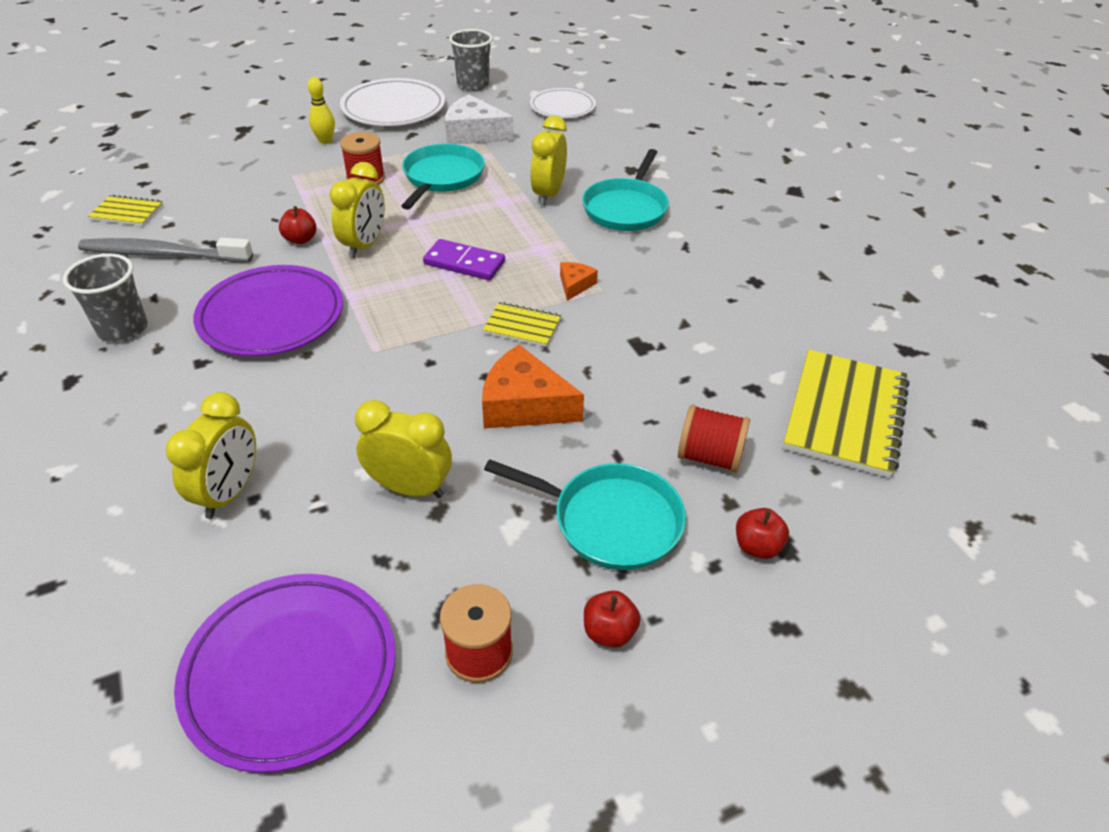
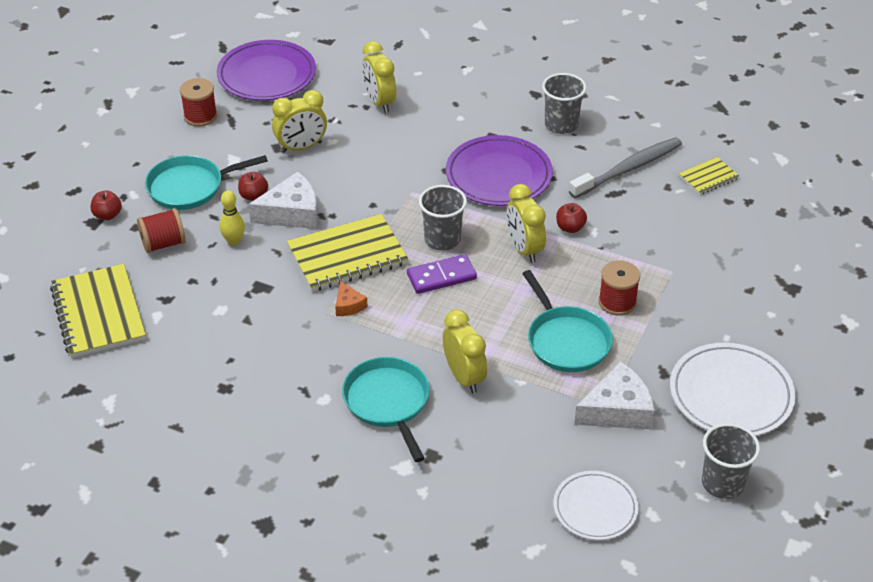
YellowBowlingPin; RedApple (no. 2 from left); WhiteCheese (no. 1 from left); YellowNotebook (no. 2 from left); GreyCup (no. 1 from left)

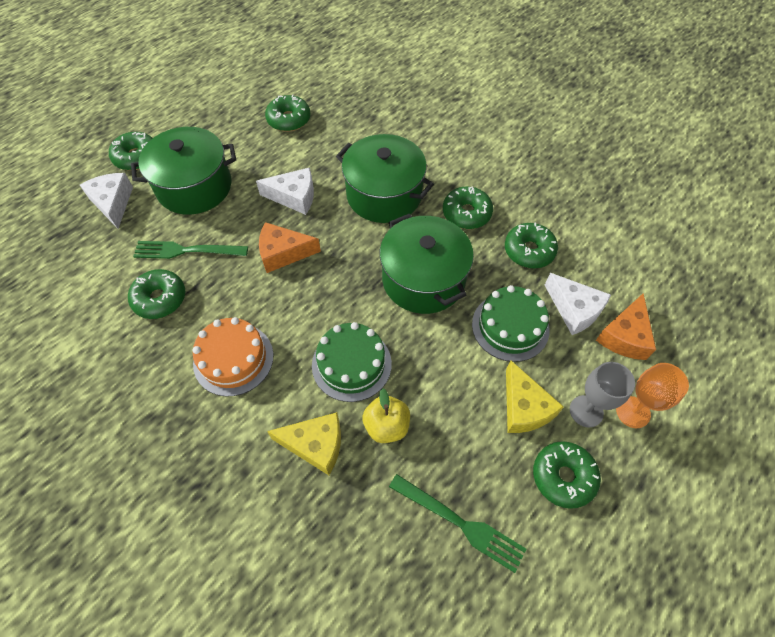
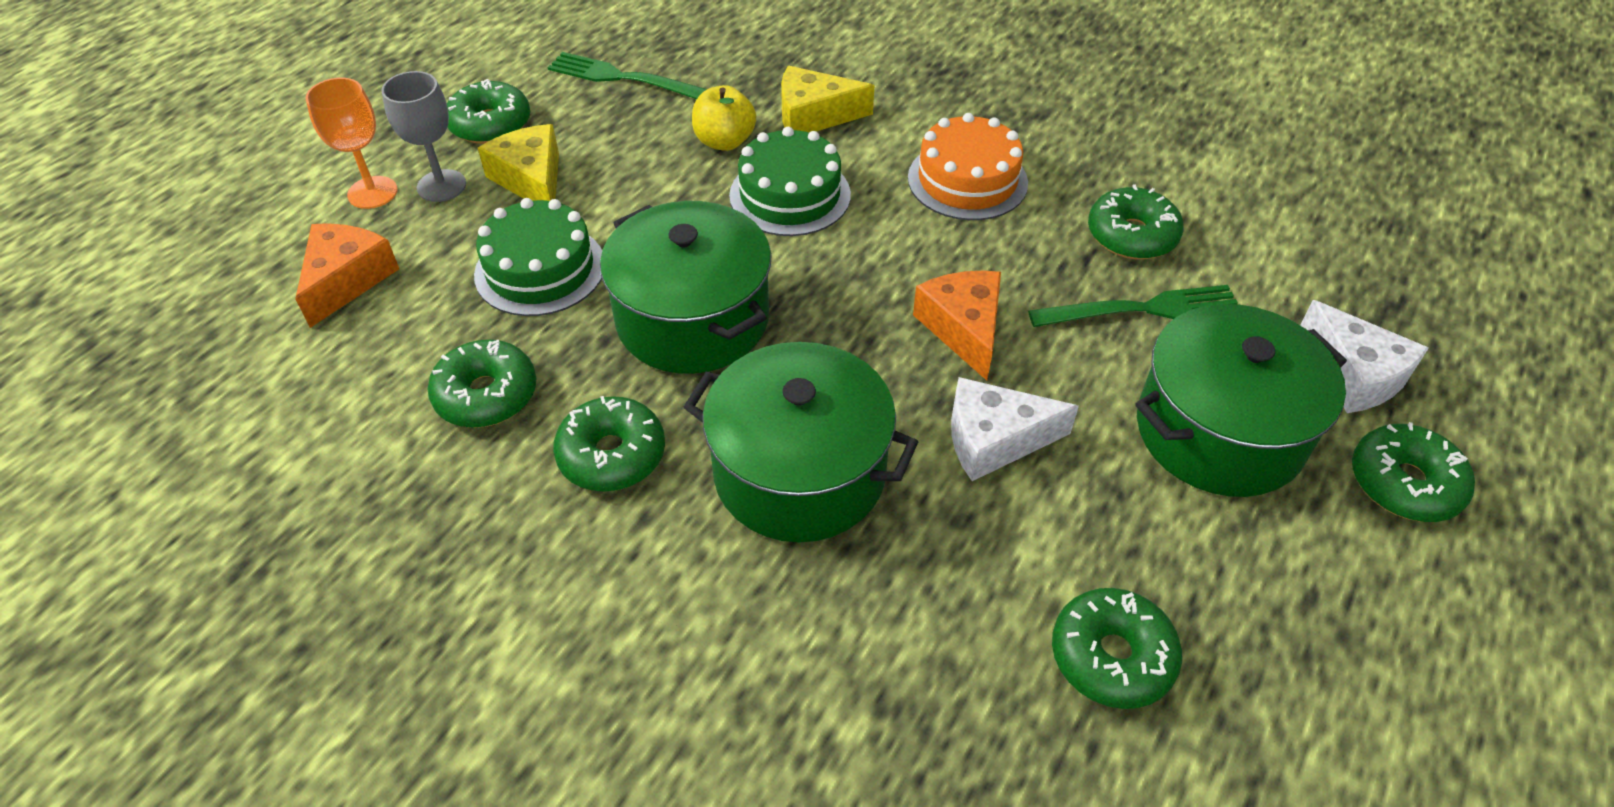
OrangeCheese (no. 2 from left); WhiteCheese (no. 3 from left in the first image)

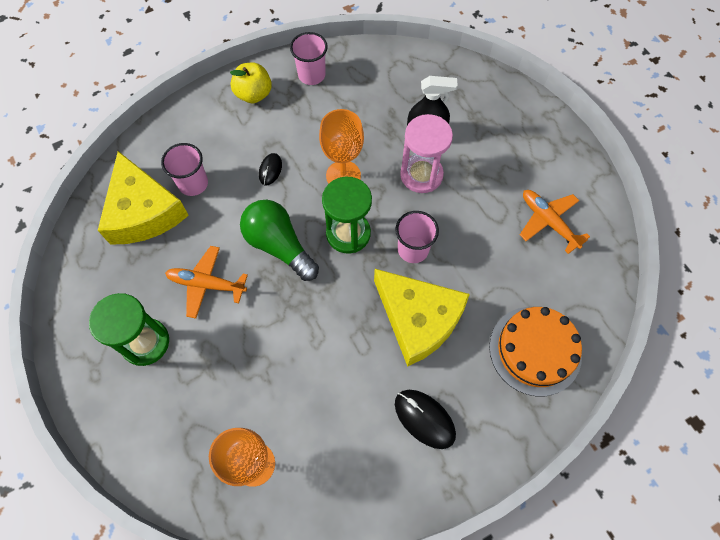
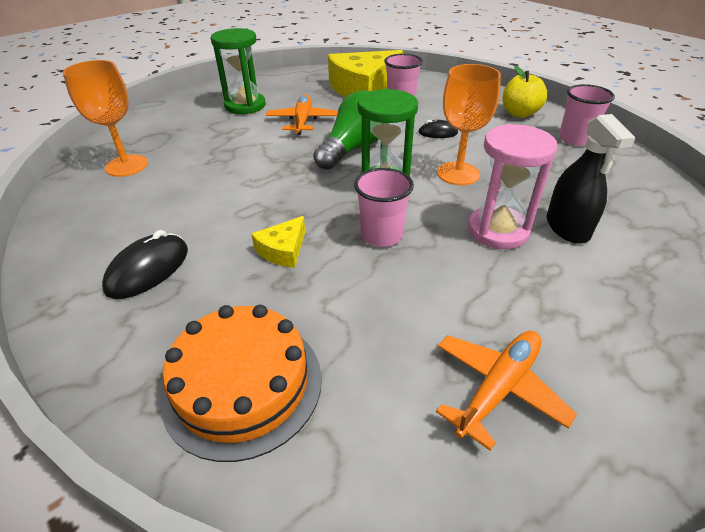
YellowCheese (no. 1 from left)

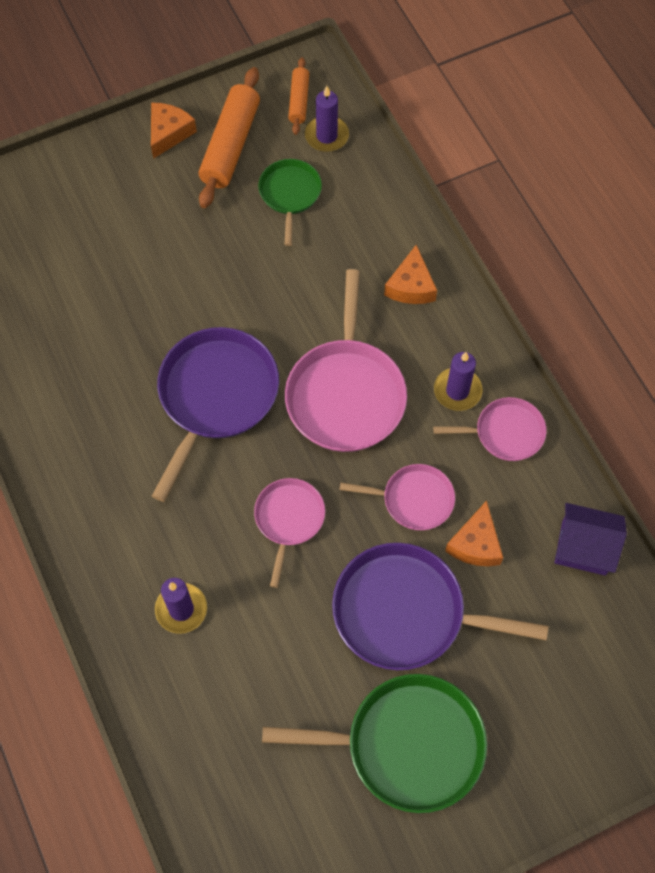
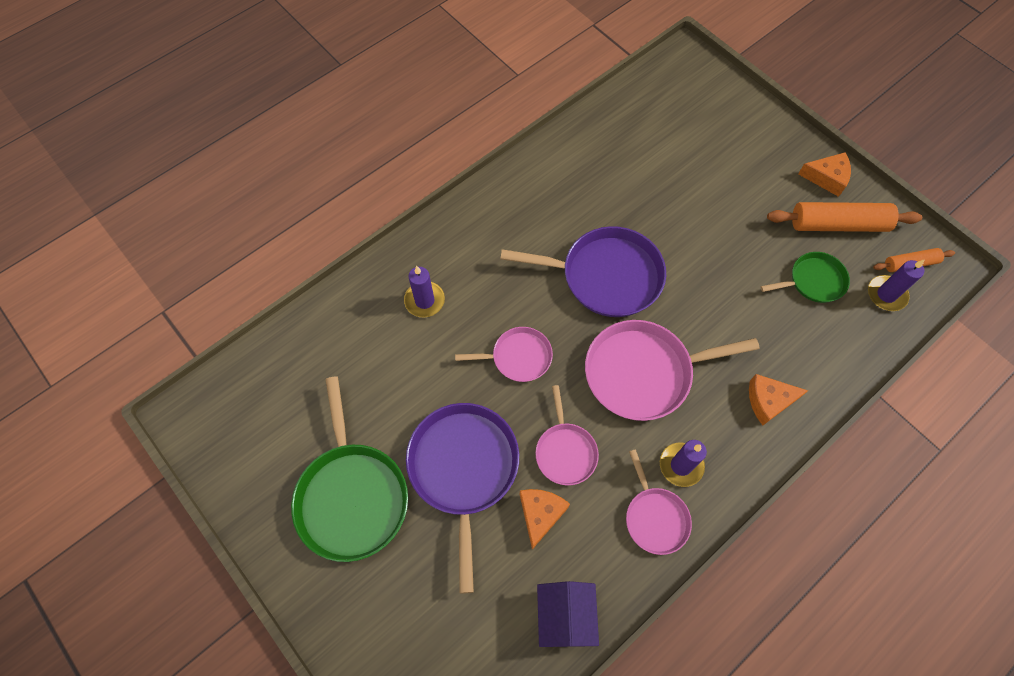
OrangeCheese (no. 1 from left)

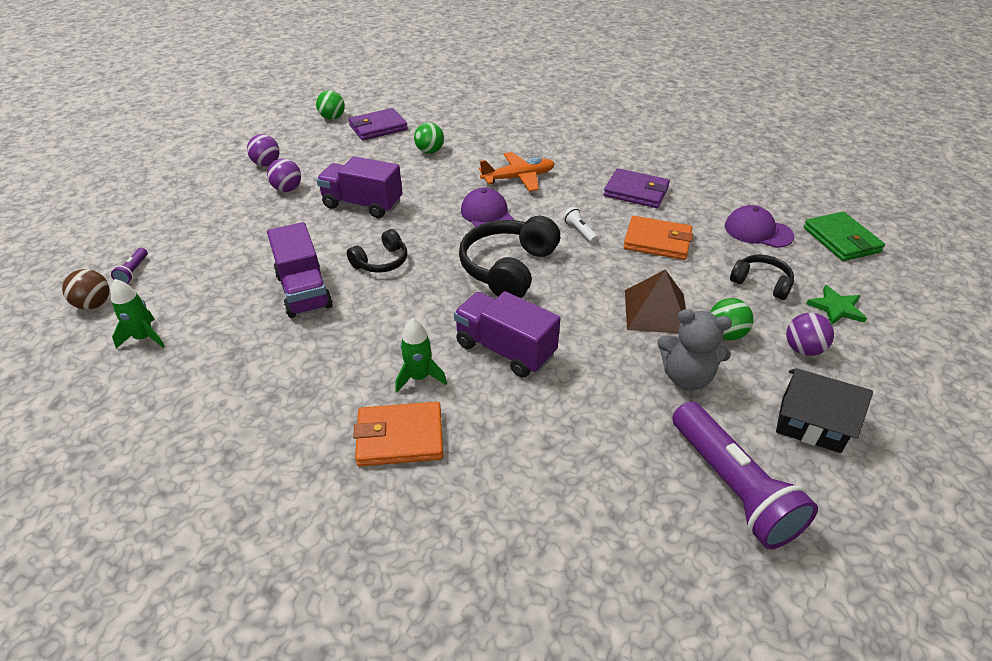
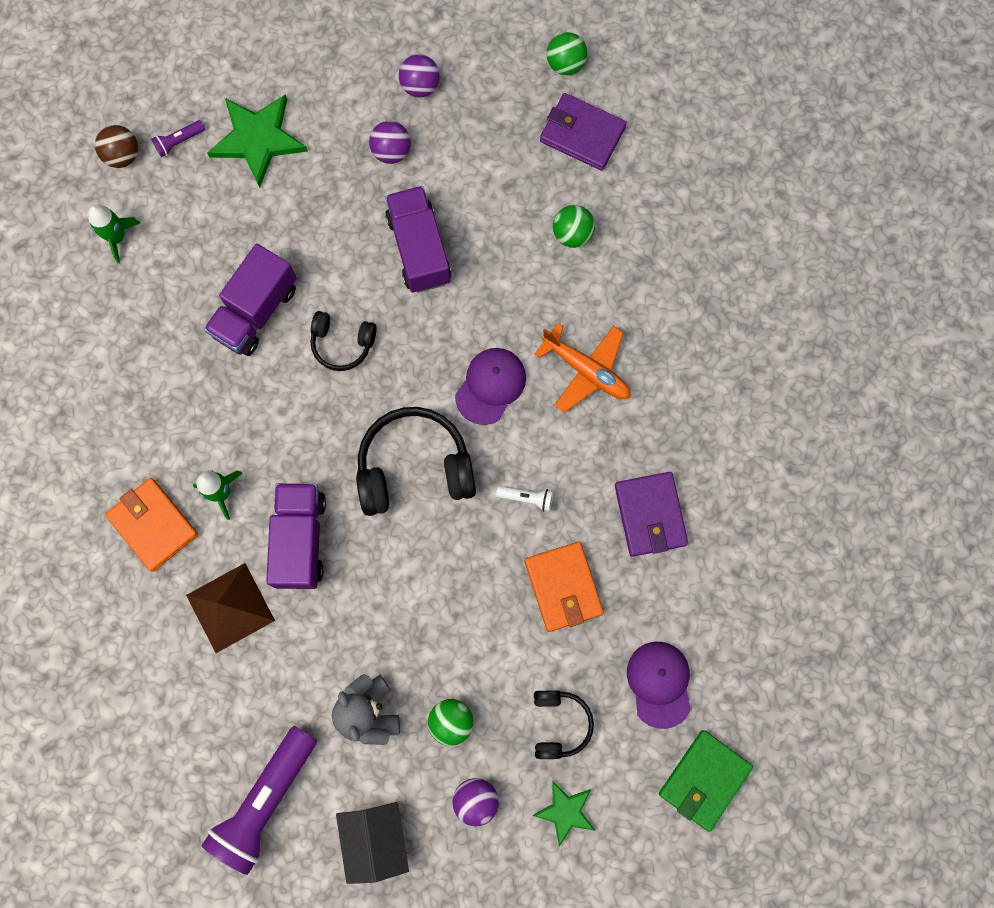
BrownPyramid; GreenStar (no. 1 from left); WhiteFlashlight

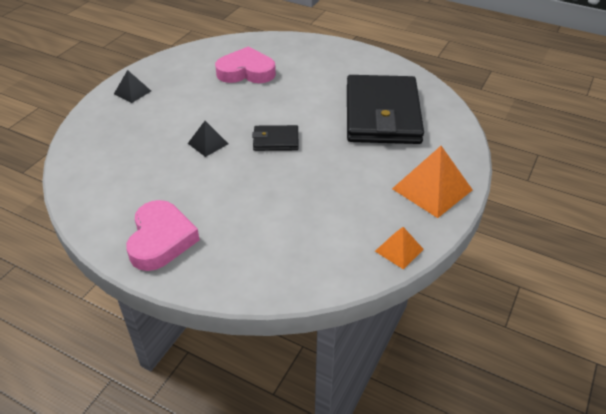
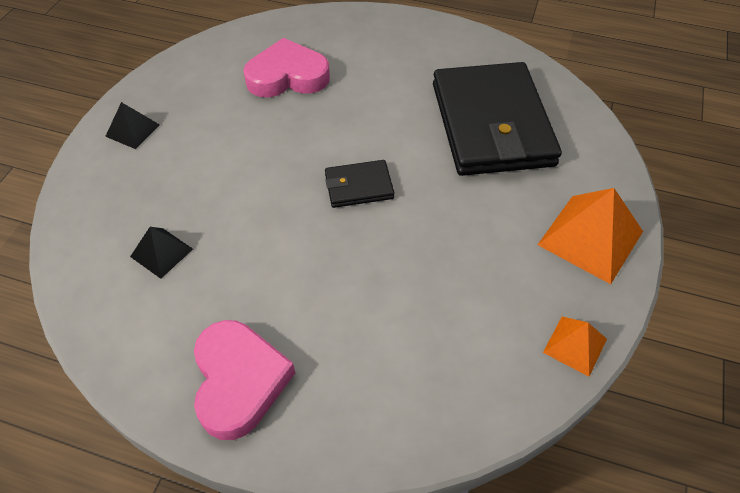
BlackPyramid (no. 2 from left)

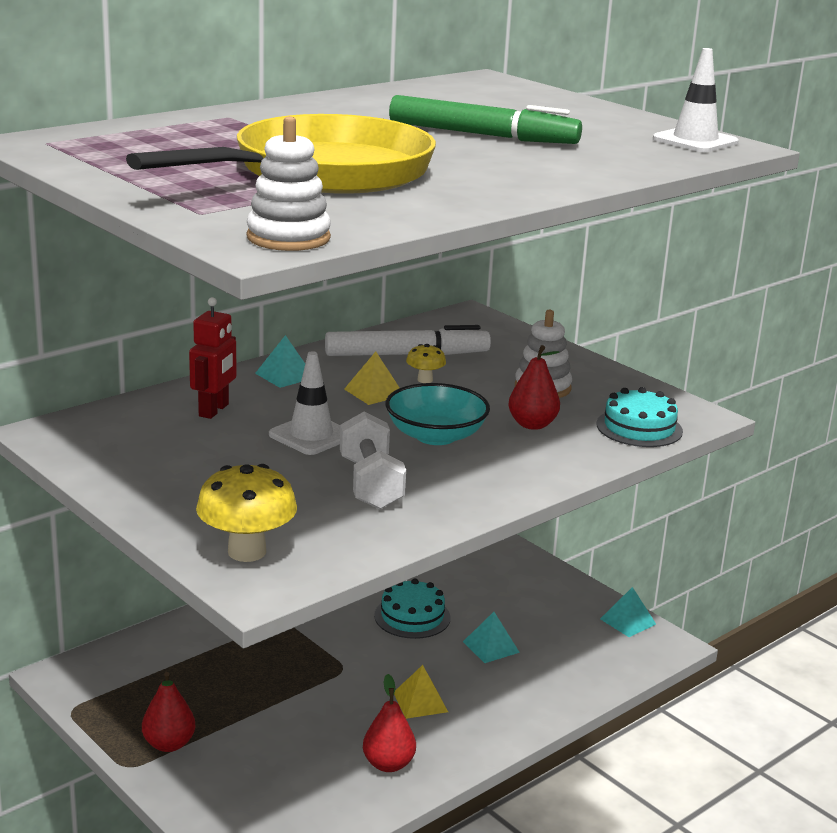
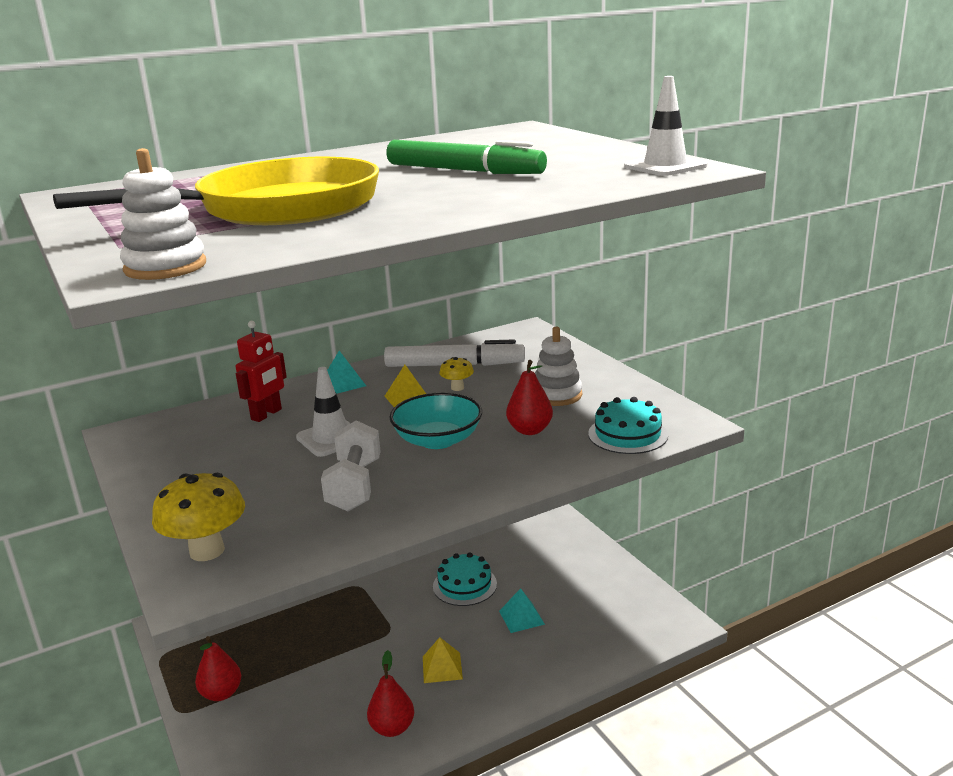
TurquoisePyramid (no. 3 from left in the first image)

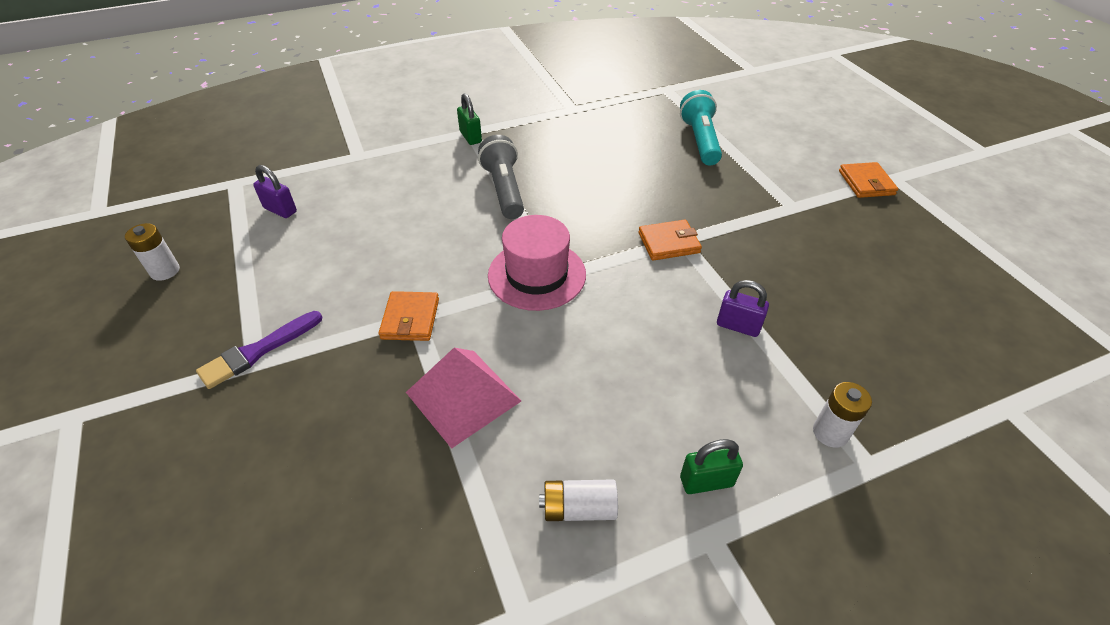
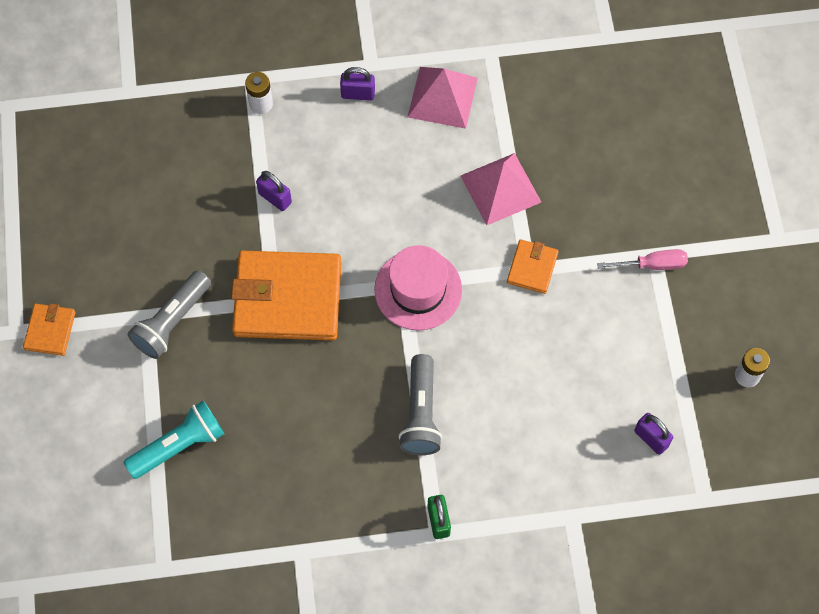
TurquoiseFlashlight; GreyFlashlight (no. 1 from left); OrangeWallet (no. 2 from left); PurplePadlock (no. 2 from left); PinkPyramid (no. 1 from left); PinkScrewdriver

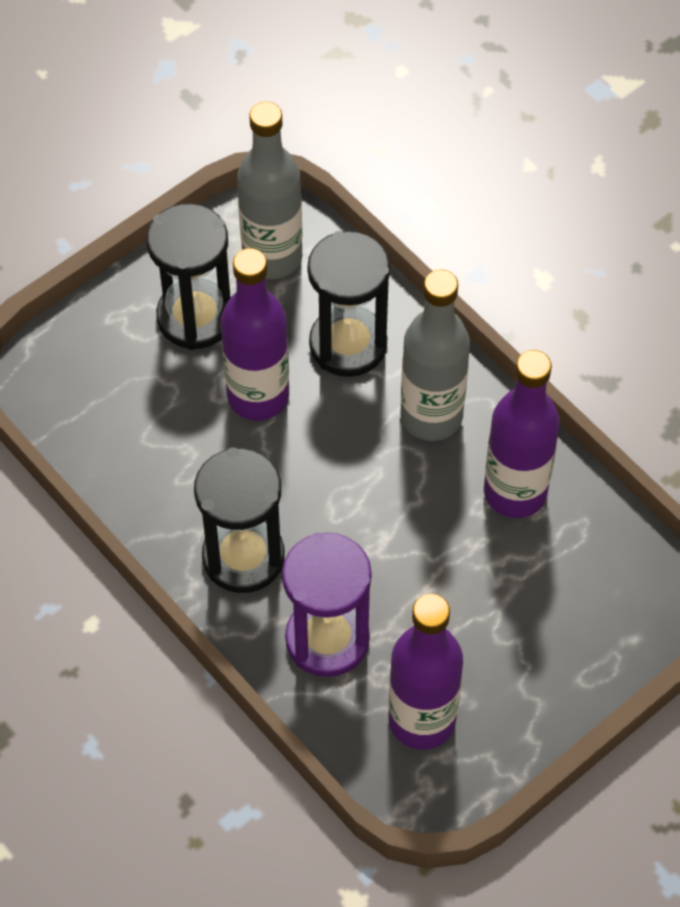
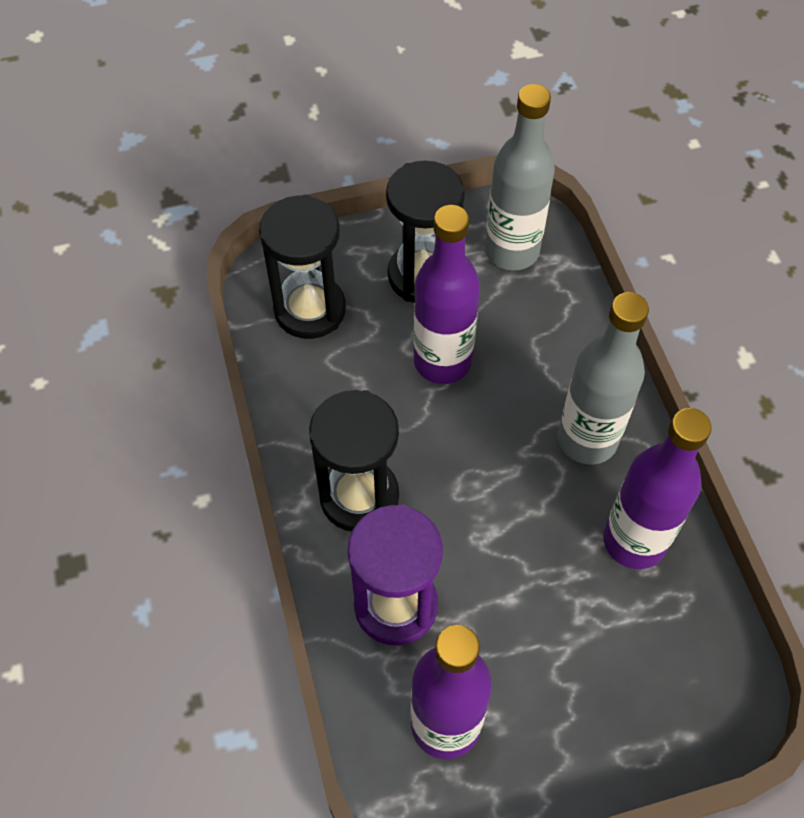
BlackHourglass (no. 1 from left)

